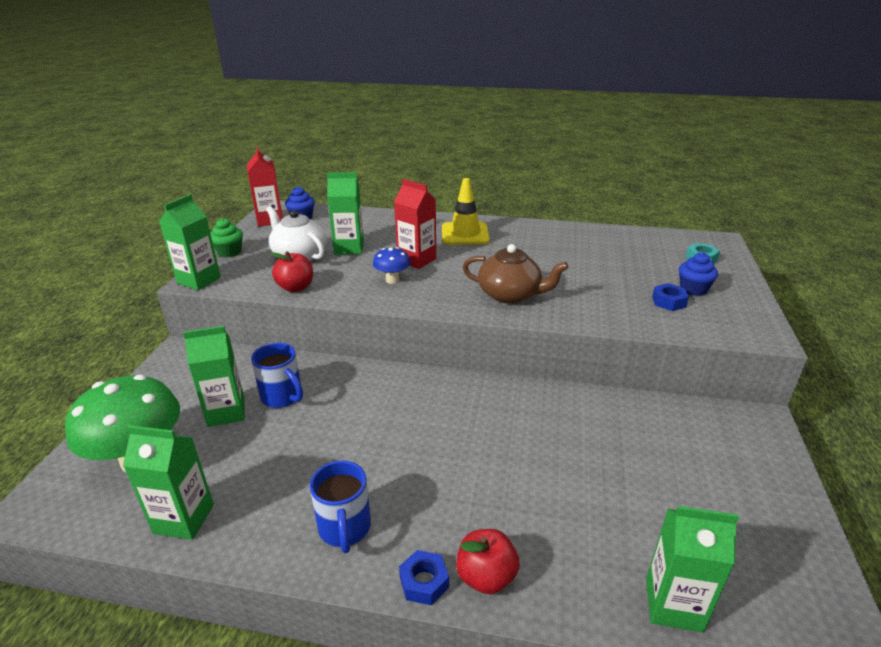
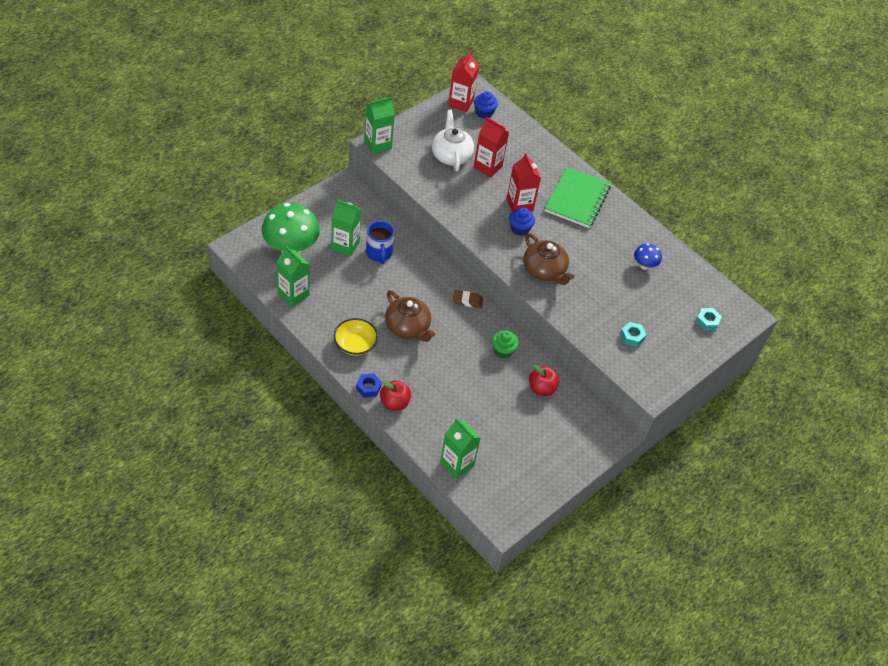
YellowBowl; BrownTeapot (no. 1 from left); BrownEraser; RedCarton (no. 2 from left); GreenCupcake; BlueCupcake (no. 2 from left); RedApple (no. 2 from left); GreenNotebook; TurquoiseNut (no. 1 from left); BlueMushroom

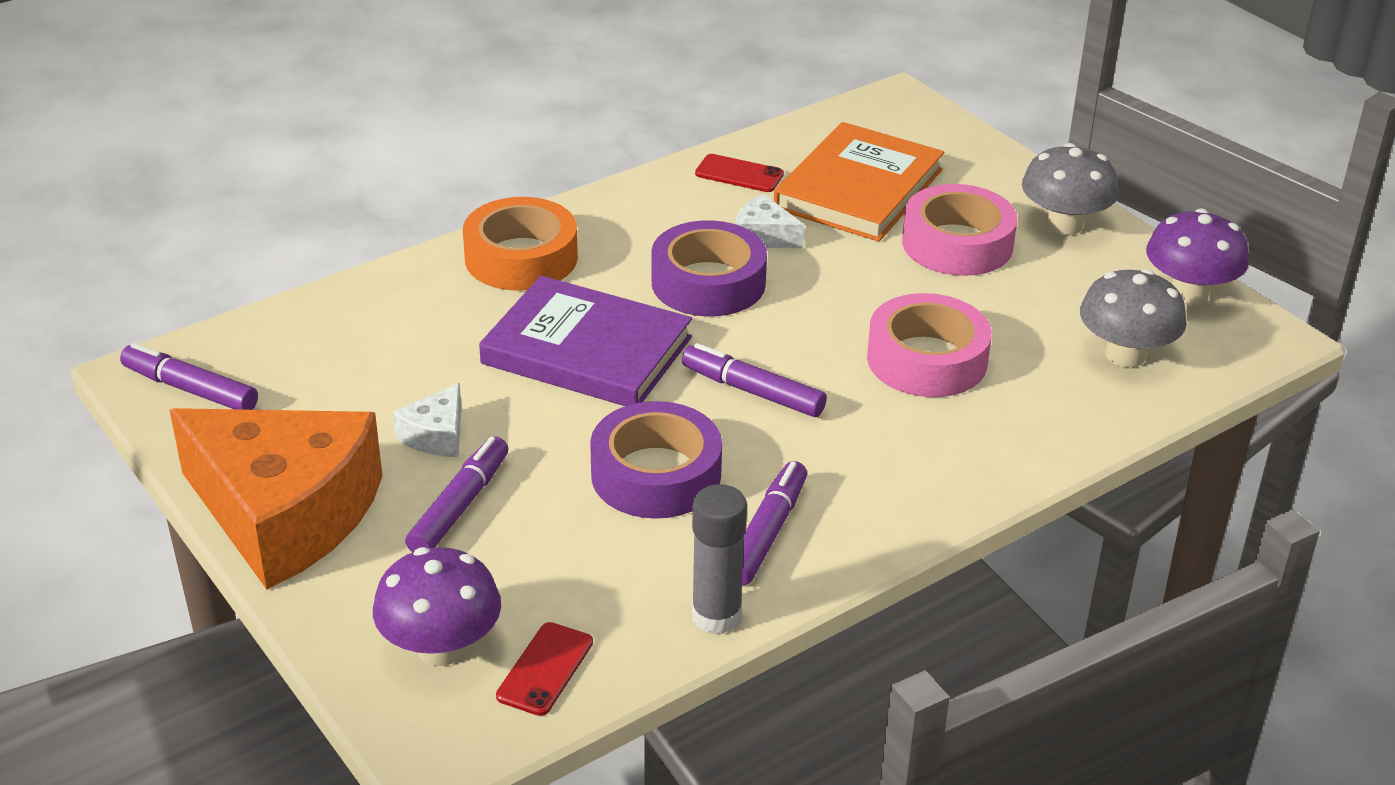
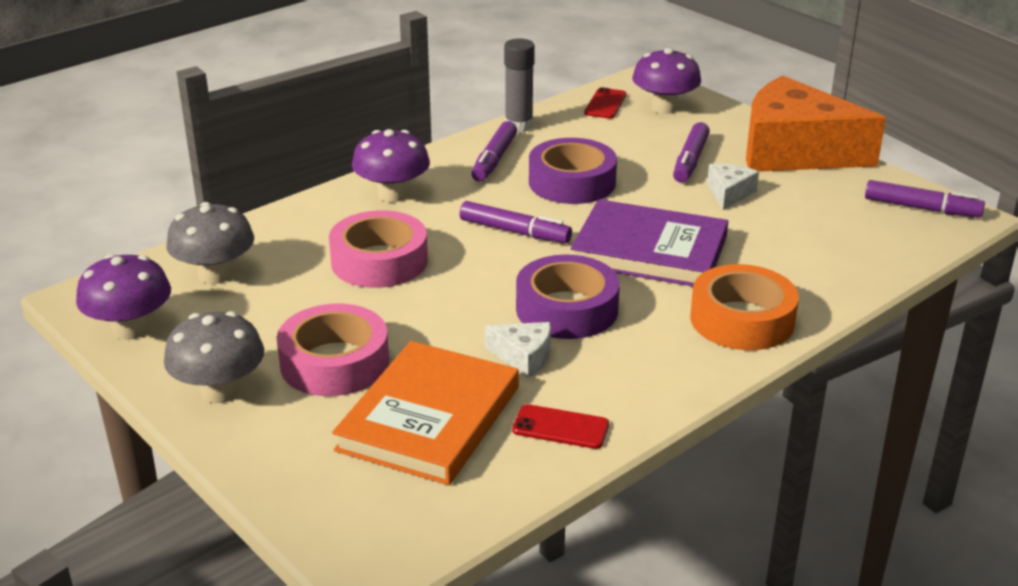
PurpleMushroom (no. 2 from left)

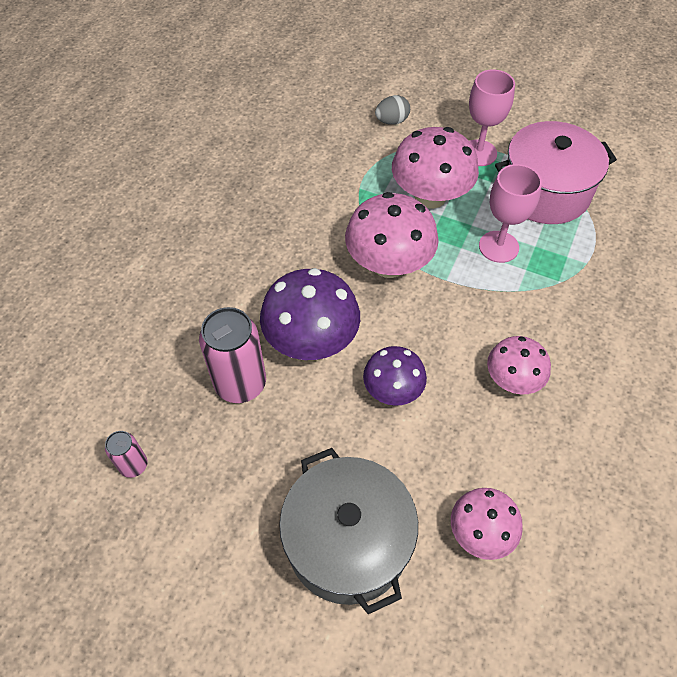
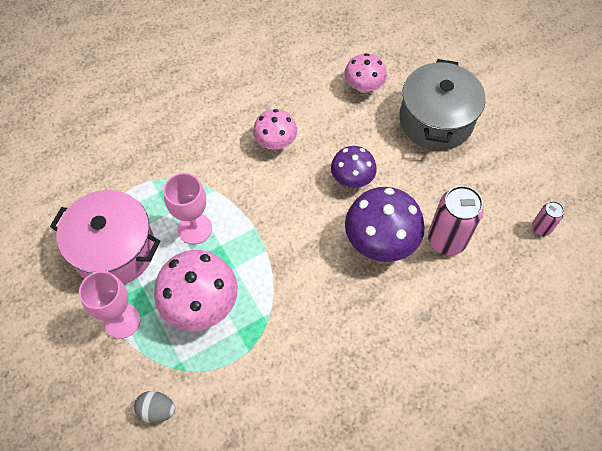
PinkMushroom (no. 1 from left in the first image)

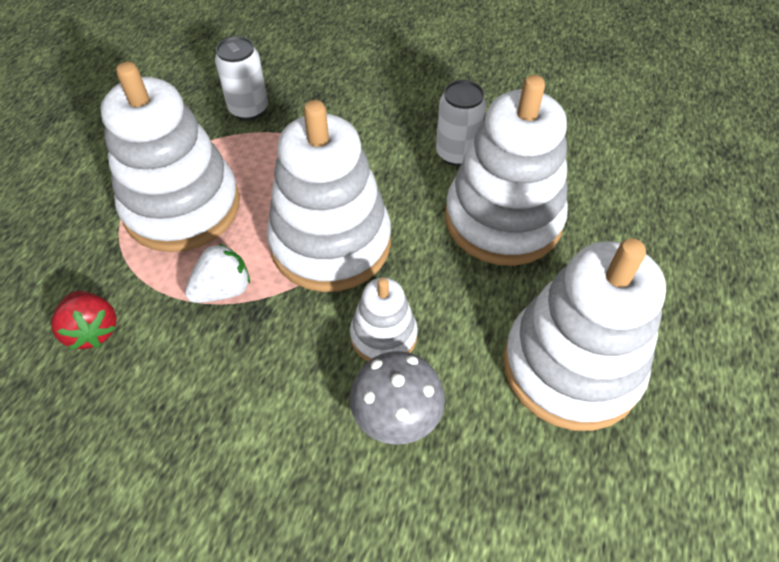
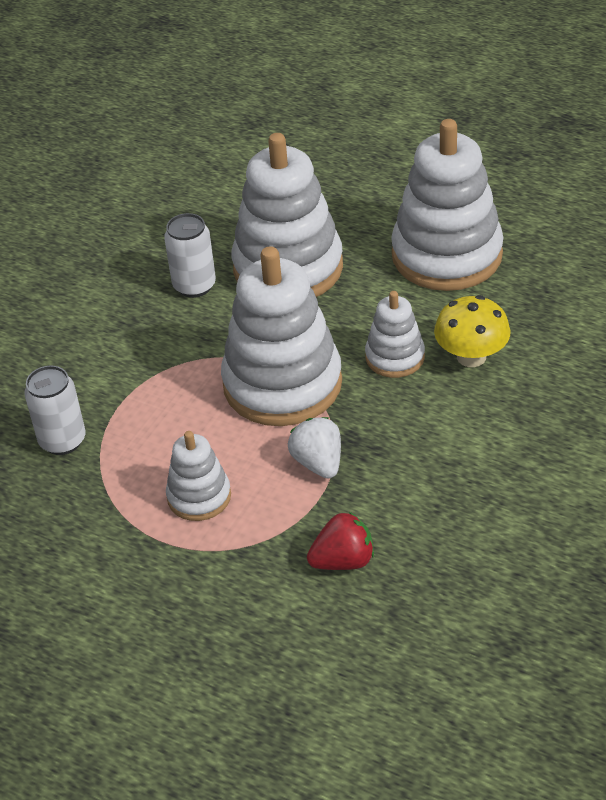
WhiteStackingToy (no. 1 from left); YellowMushroom

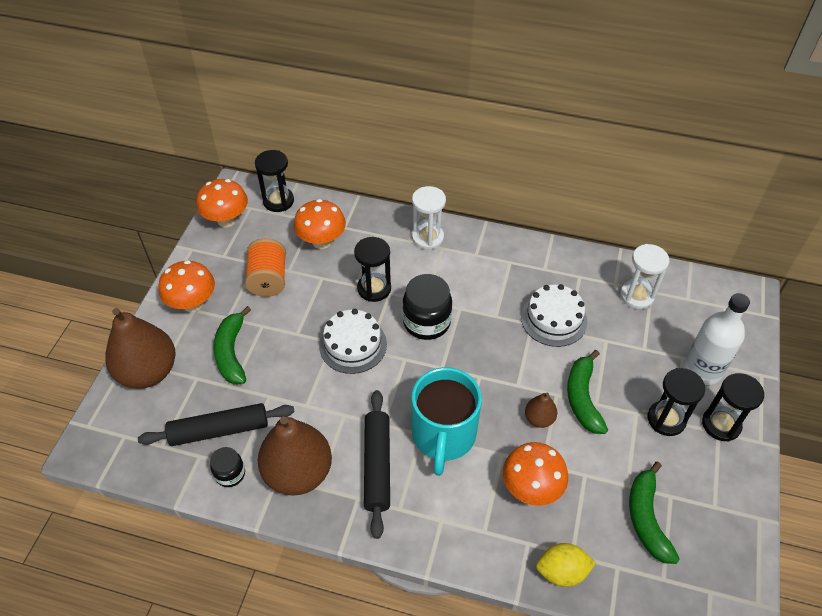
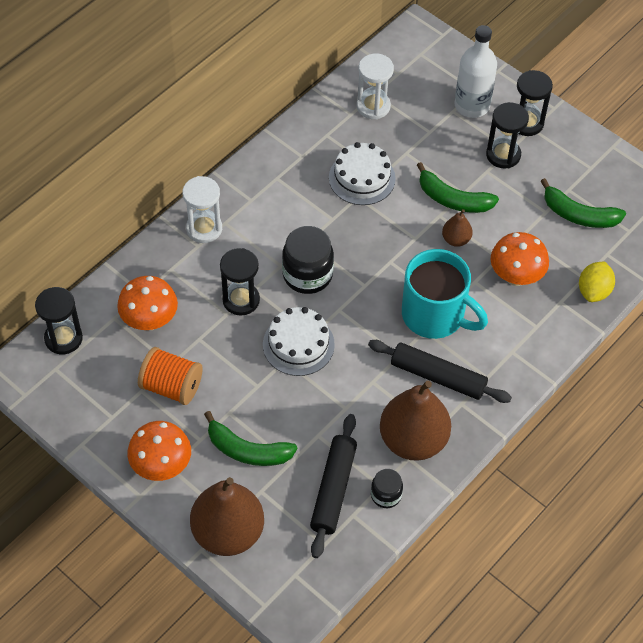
OrangeMushroom (no. 2 from left in the first image)

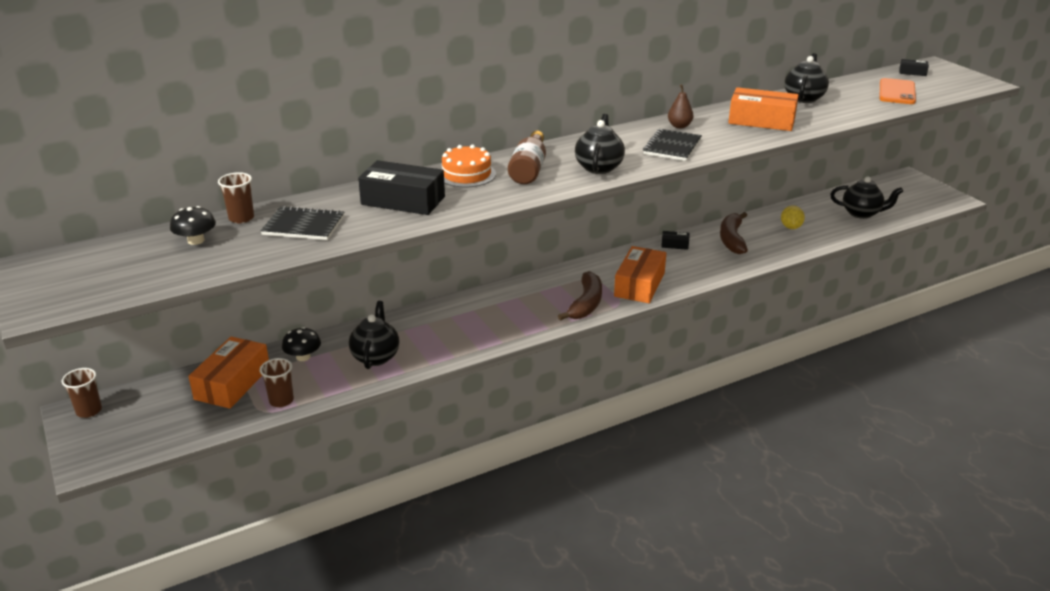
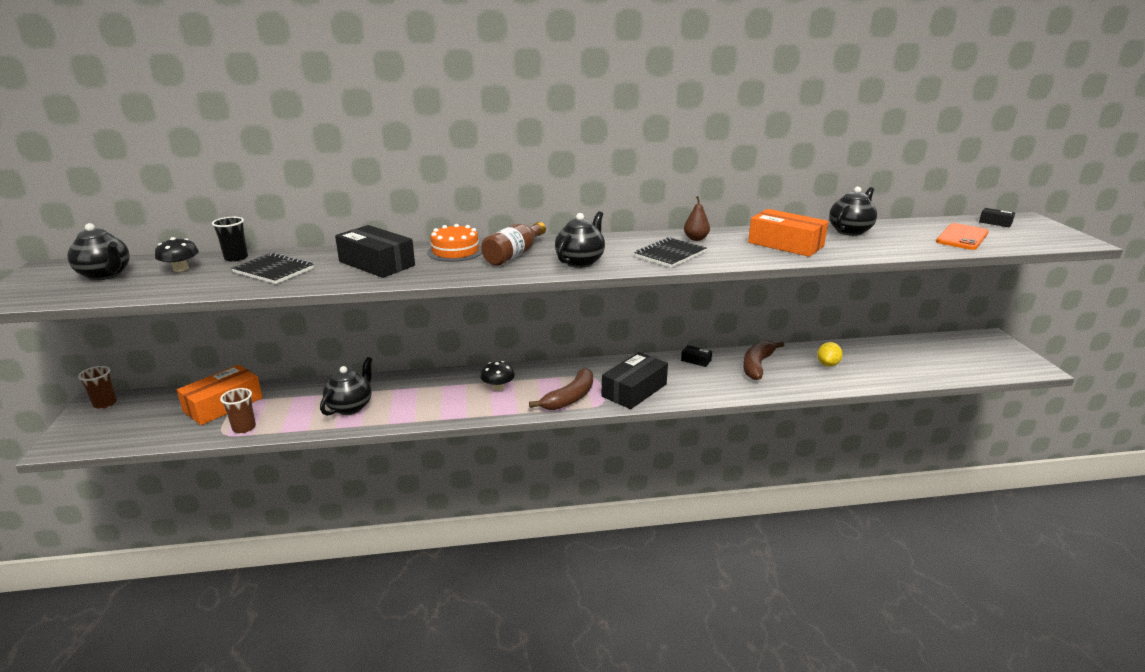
BlackTeapot (no. 1 from left); BlackCup; BlackMushroom (no. 2 from left); BlackBox (no. 2 from left)

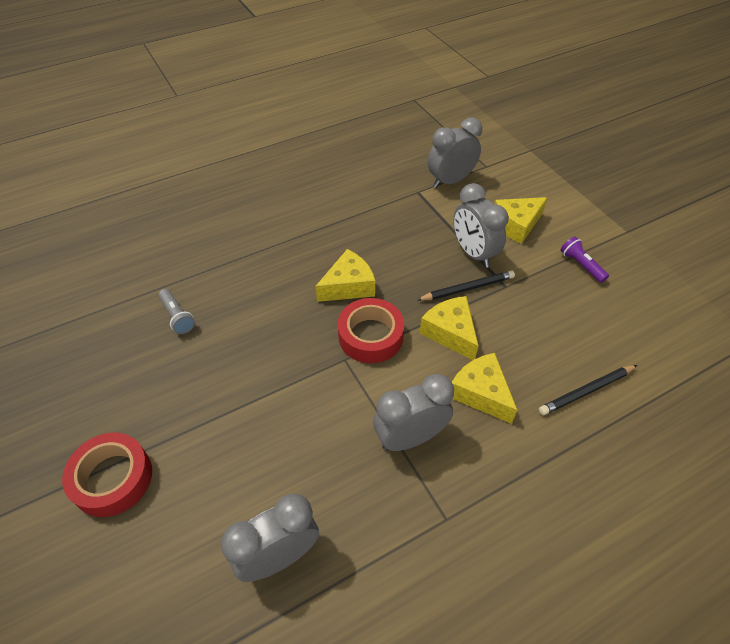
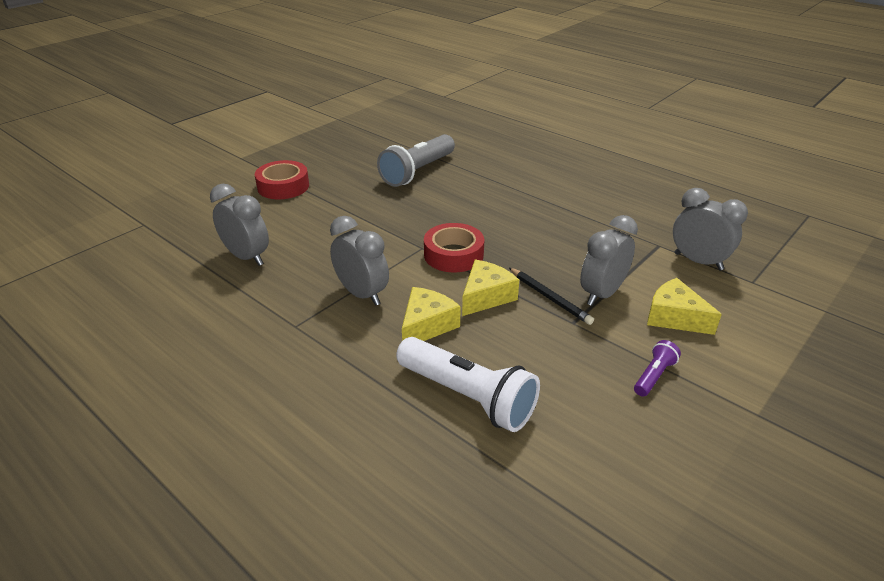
GreyFlashlight; WhiteFlashlight; YellowCheese (no. 1 from left in the first image)

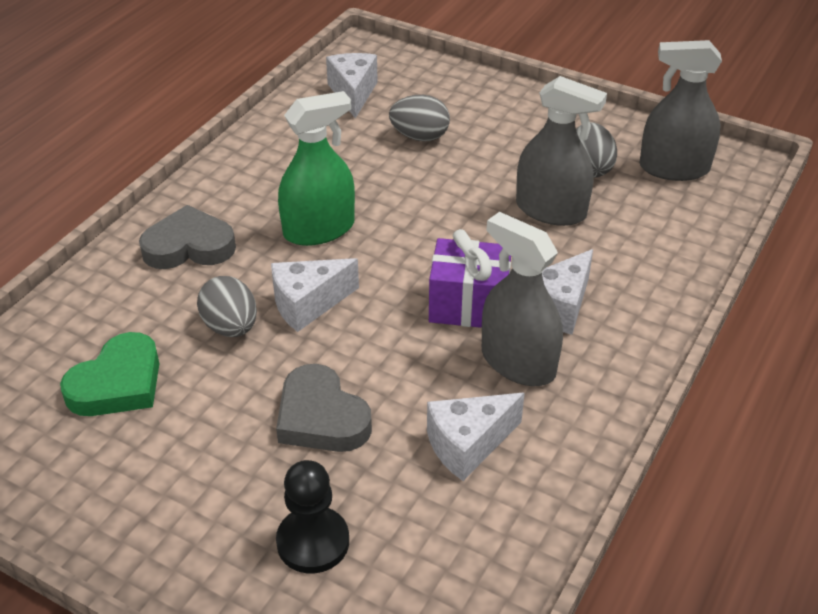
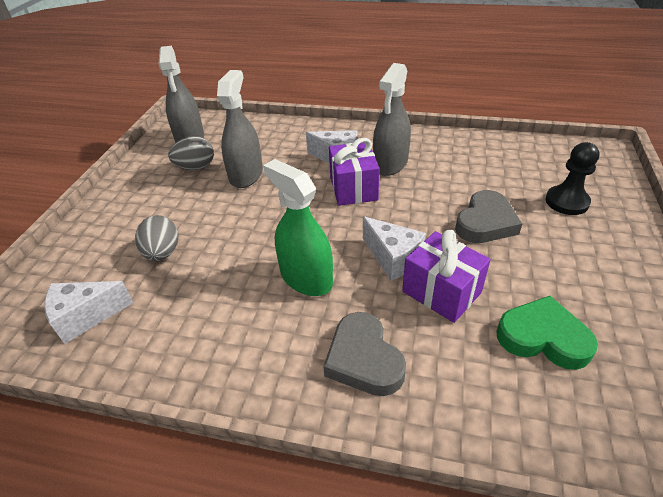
PurpleGift (no. 2 from left); WhiteCheese (no. 3 from left in the first image)

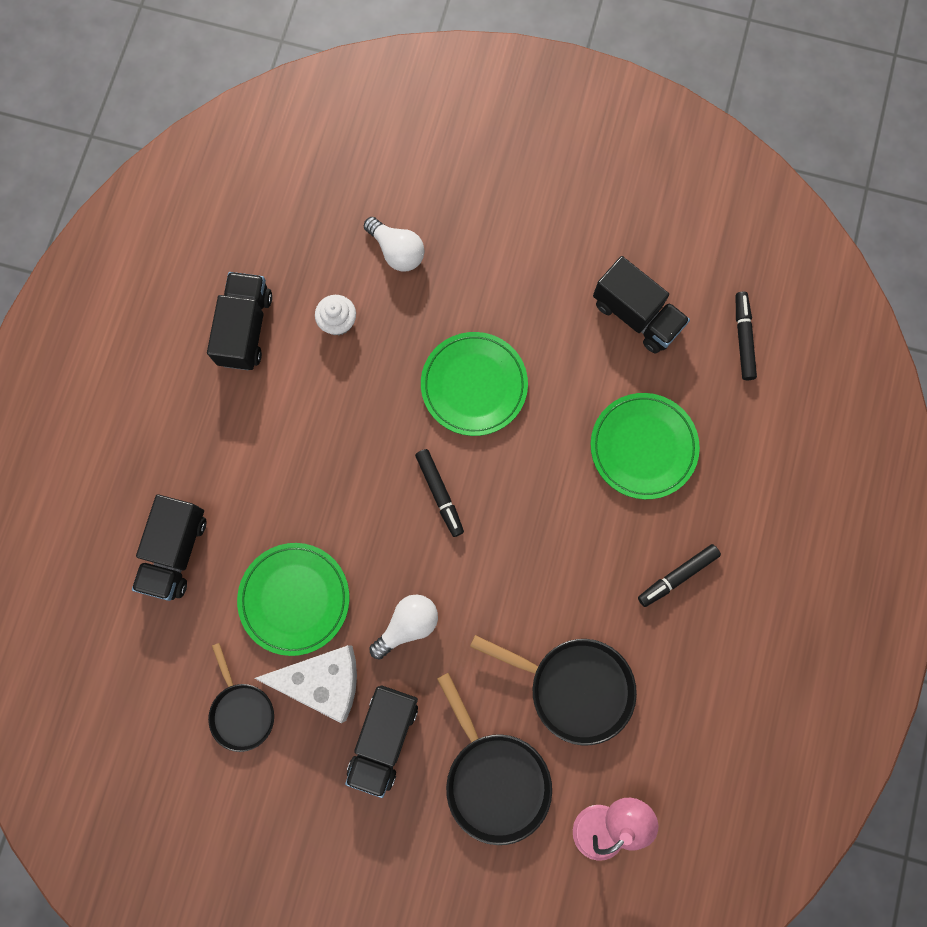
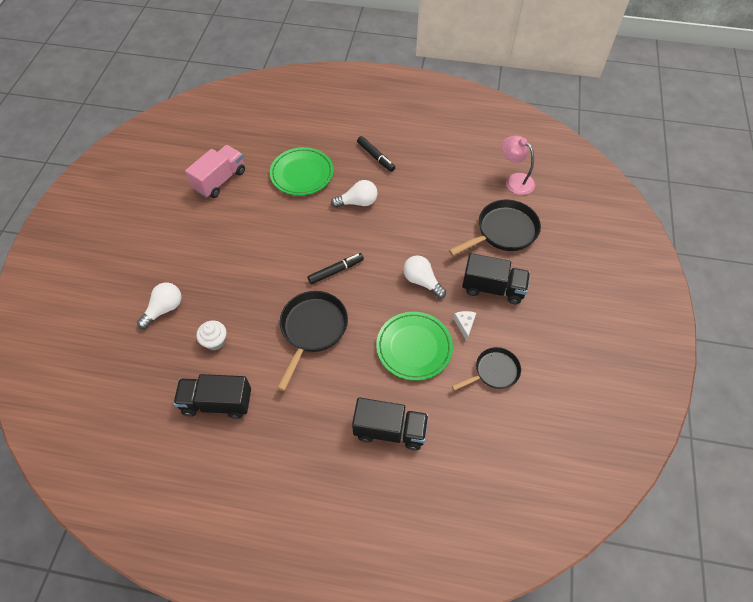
PinkTruck; BlackPan (no. 1 from left); WhiteLightBulb (no. 2 from left); WhiteCheese; GreenPlate (no. 2 from left in the first image); BlackMarker (no. 3 from left in the first image)

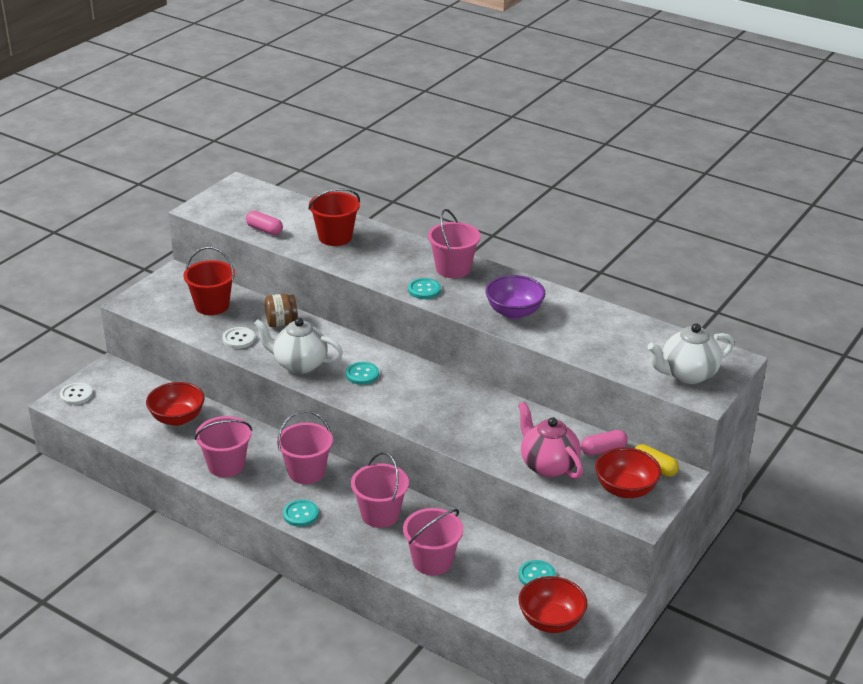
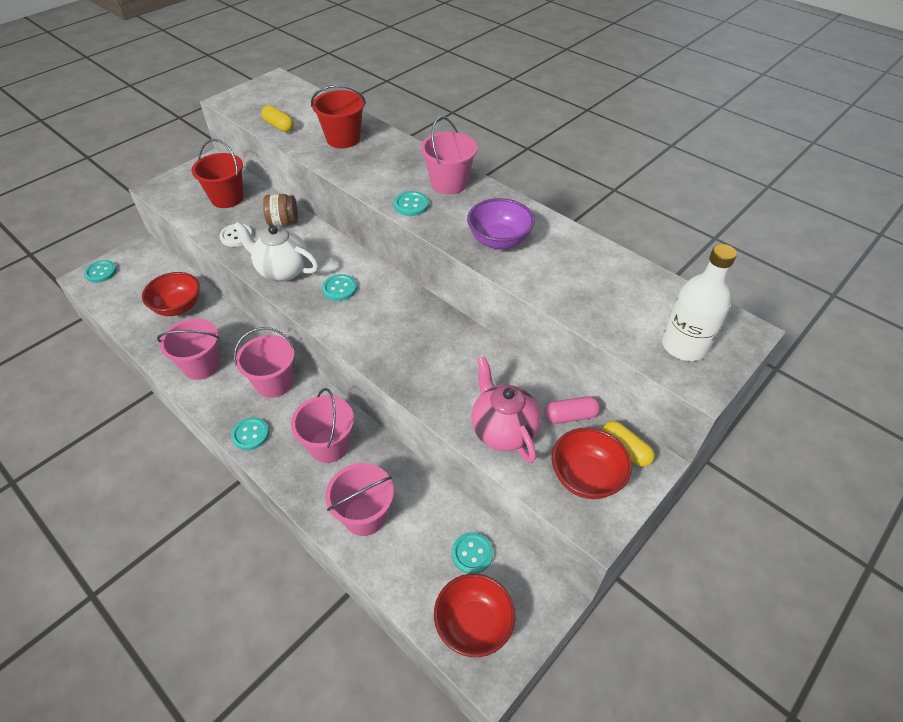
TurquoiseButton (no. 1 from left); YellowCapsule (no. 1 from left); WhiteBottle

